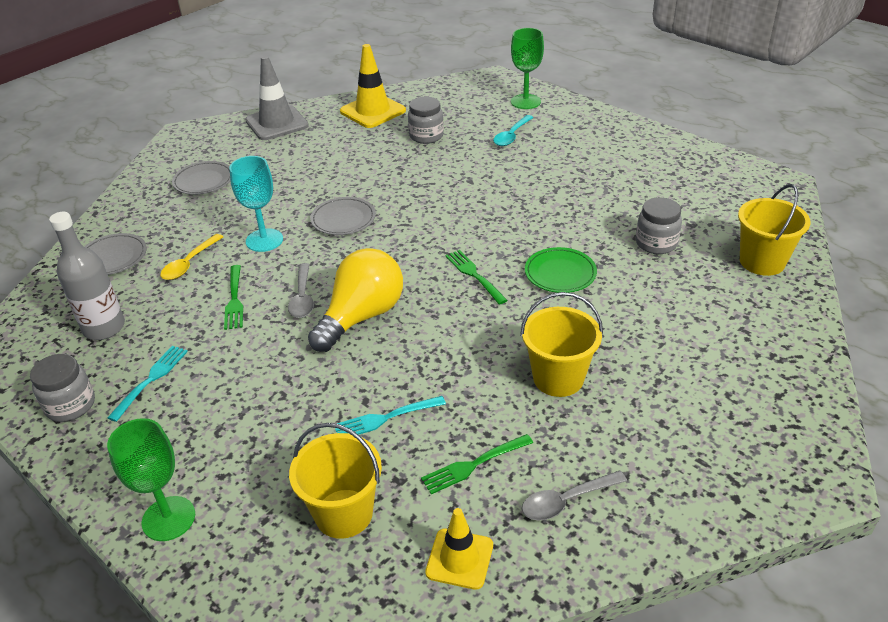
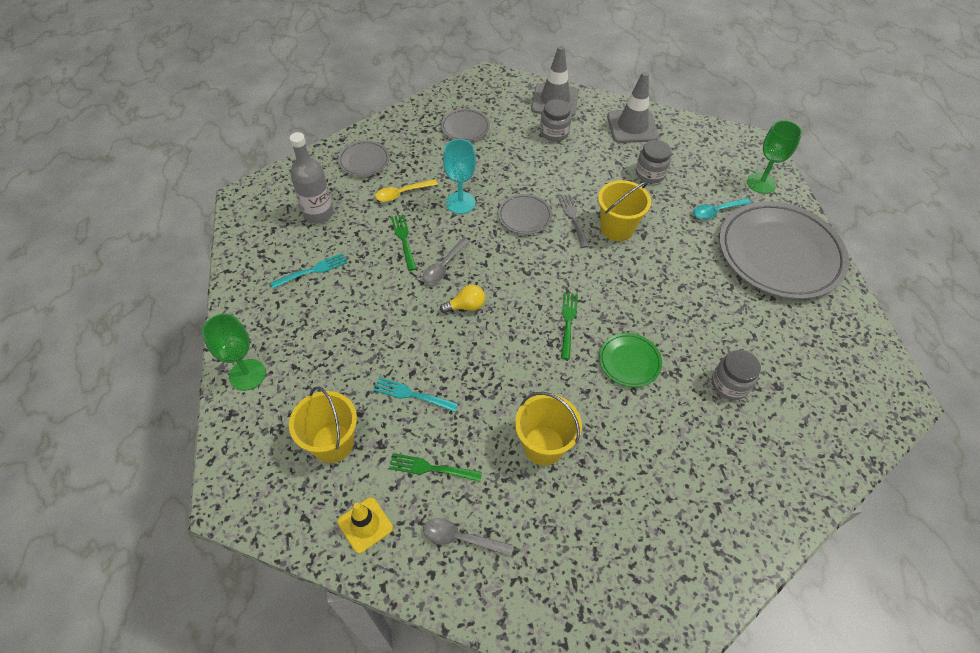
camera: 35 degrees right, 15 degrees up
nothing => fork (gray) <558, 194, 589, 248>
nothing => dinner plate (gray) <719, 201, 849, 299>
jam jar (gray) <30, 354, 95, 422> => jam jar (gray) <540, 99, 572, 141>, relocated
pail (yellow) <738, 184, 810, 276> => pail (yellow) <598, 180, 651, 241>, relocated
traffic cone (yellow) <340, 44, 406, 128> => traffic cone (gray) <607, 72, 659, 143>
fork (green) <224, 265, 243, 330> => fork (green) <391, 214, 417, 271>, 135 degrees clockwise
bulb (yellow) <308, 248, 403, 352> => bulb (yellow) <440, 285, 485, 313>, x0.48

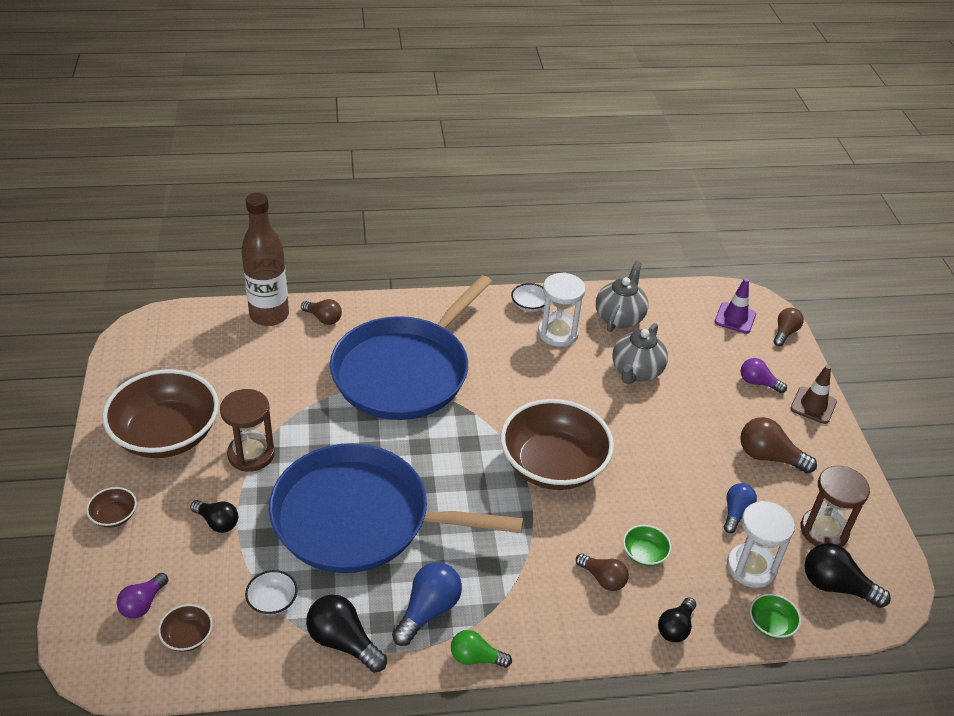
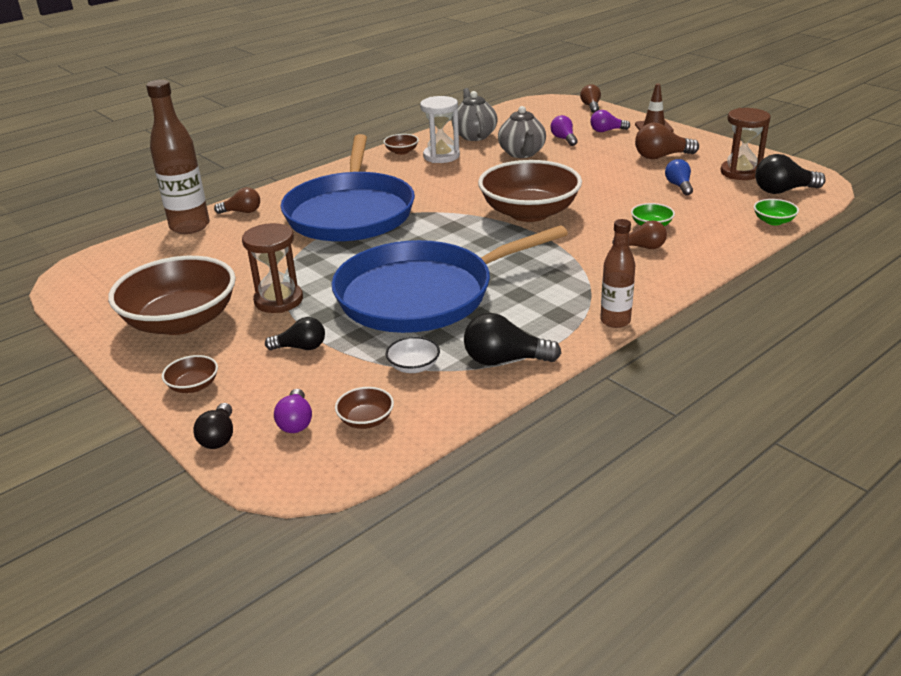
camera: 30 degrees left, 10 degrees down
bulb (blue) <392, 562, 462, 646> => nothing
traffic cone (violet) <715, 278, 756, 334> => nothing
hourglass (pure white) <727, 501, 795, 588> => nothing
nothing => bulb (violet) <550, 115, 578, 146>
bulb (black) <658, 597, 696, 642> => bulb (black) <193, 403, 233, 449>, relocated
bulb (green) <451, 630, 512, 668> => bottle (russet) <600, 219, 636, 328>
serving bowl (pure white) <511, 283, 546, 312> => serving bowl (russet) <383, 134, 419, 155>

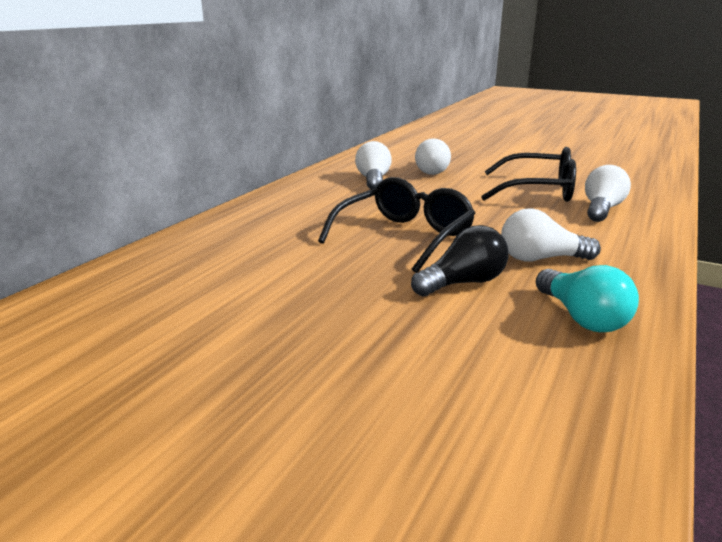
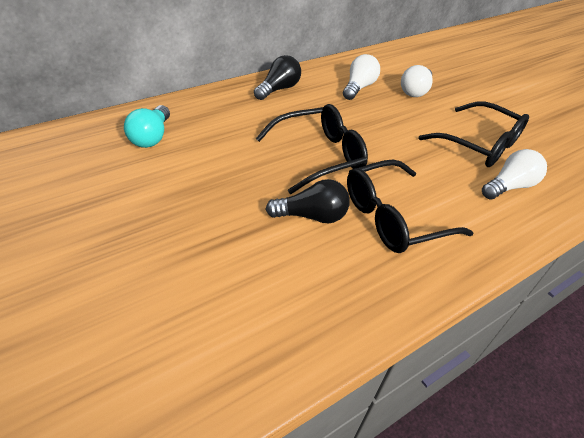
camera: 25 degrees right, 20 degrees up
nothing => bulb (black) <254, 55, 301, 100>
bulb (teal) <536, 265, 639, 332> => bulb (teal) <124, 105, 170, 148>, relocated
bulb (pure white) <501, 208, 601, 262> => glasses (black) <347, 160, 474, 253>

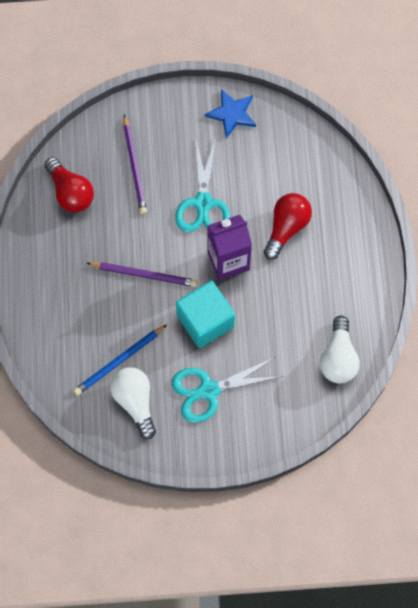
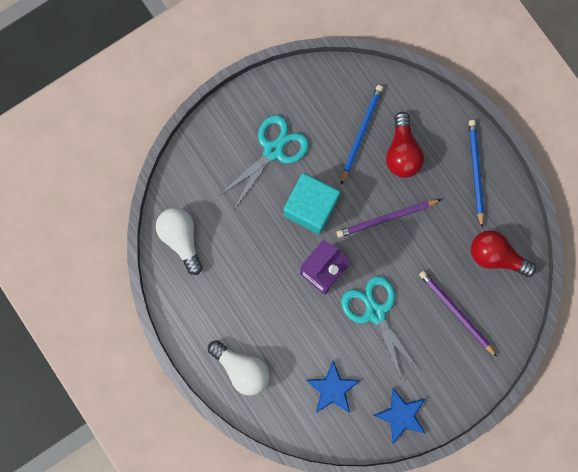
camera: 150 degrees right, 10 degrees up
nothing => star (blue) <306, 361, 361, 413>
nothing => wooden pencil (blue) <469, 120, 484, 227>
bulb (pure white) <110, 367, 156, 439> => bulb (pure white) <208, 340, 269, 395>, relocated
bulb (crimson) <263, 193, 312, 260> => bulb (crimson) <386, 112, 424, 178>, relocated

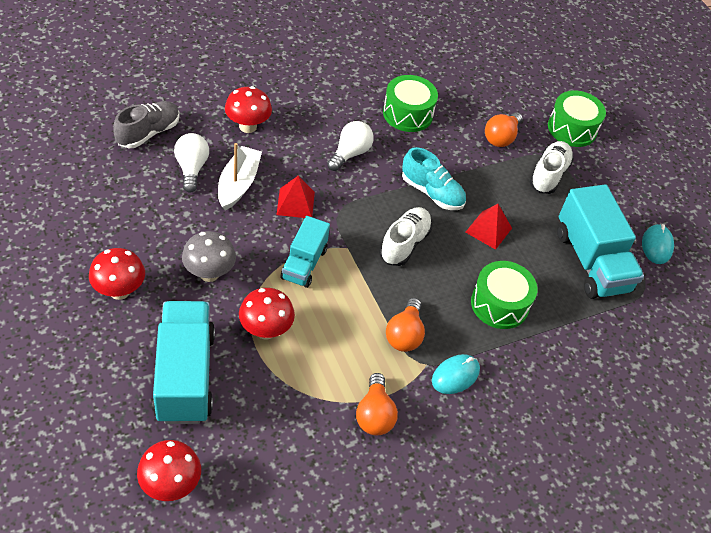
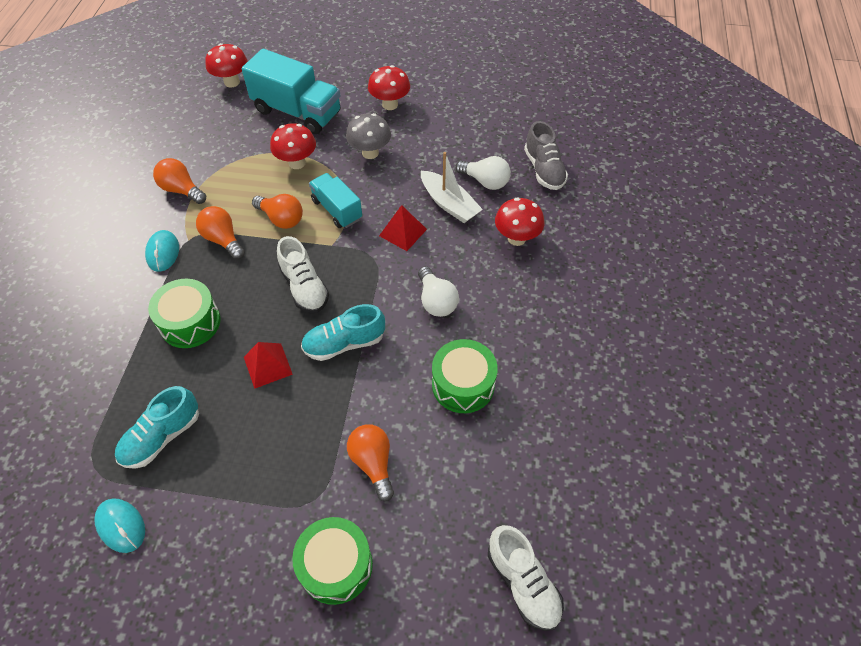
camera: 130 degrees right, 5 degrees up
nothing => bulb (orange) <252, 194, 303, 229>
shoe (pure white) <530, 141, 574, 194> => shoe (pure white) <488, 525, 564, 631>, relocated
lorry (teal) <557, 184, 644, 299> => shoe (teal) <115, 386, 199, 469>

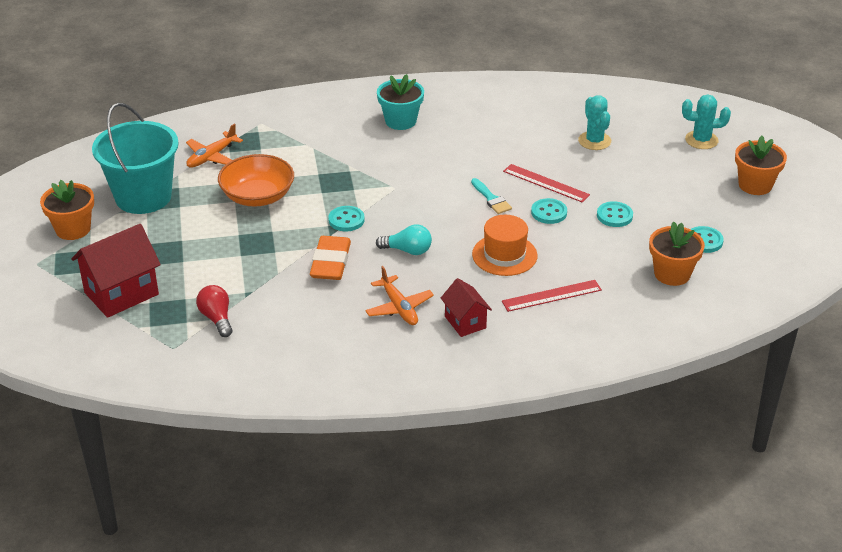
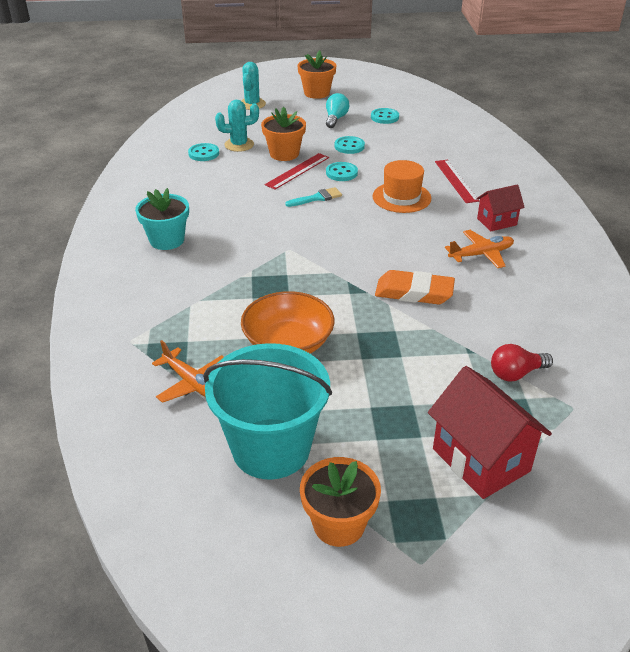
camera: 85 degrees left, 0 degrees up
sewing button (teal) <328, 206, 365, 231> => sewing button (teal) <188, 143, 219, 161>, relocated
bulb (teal) <376, 224, 432, 255> => bulb (teal) <326, 93, 350, 128>, relocated
plant pot (orange) <649, 222, 705, 286> => plant pot (orange) <261, 107, 306, 161>, relocated

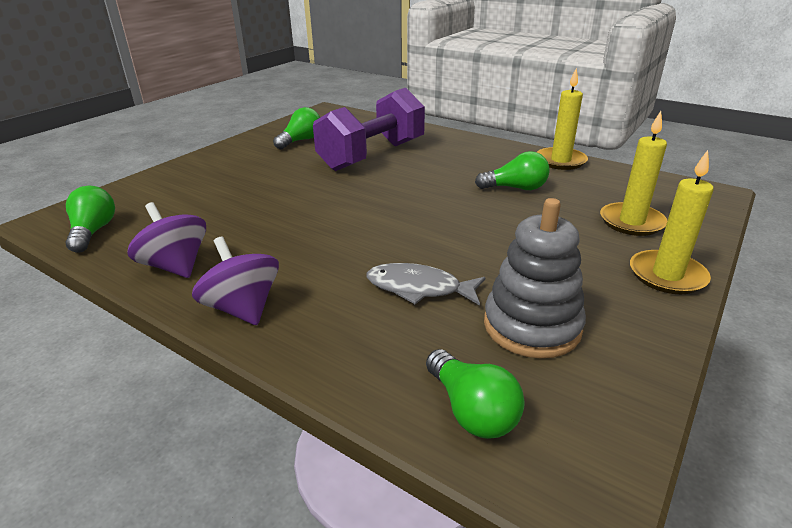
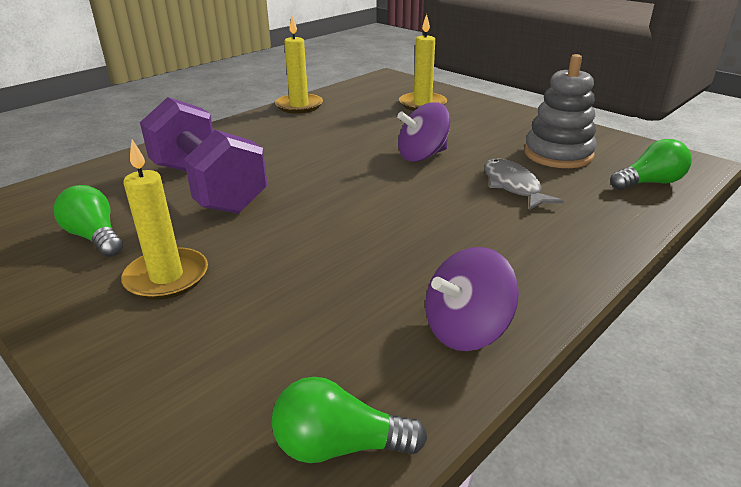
camera: 80 degrees left, 0 degrees up
bulb (green) <475, 151, 550, 190> => nothing
whirligig (violet) <192, 237, 279, 325> => whirligig (violet) <397, 102, 450, 162>, relocated
wax candle (yellow) <630, 150, 714, 294> => wax candle (yellow) <121, 139, 208, 300>, relocated
fish (gray) <366, 263, 485, 306> => fish (gray) <484, 159, 564, 210>, 135 degrees clockwise

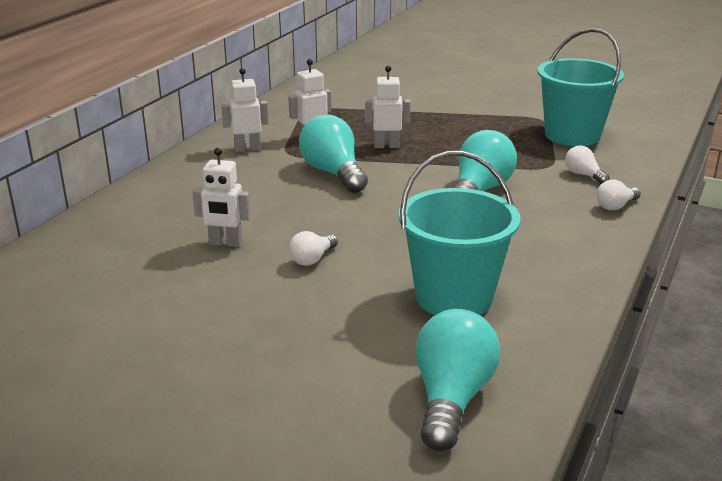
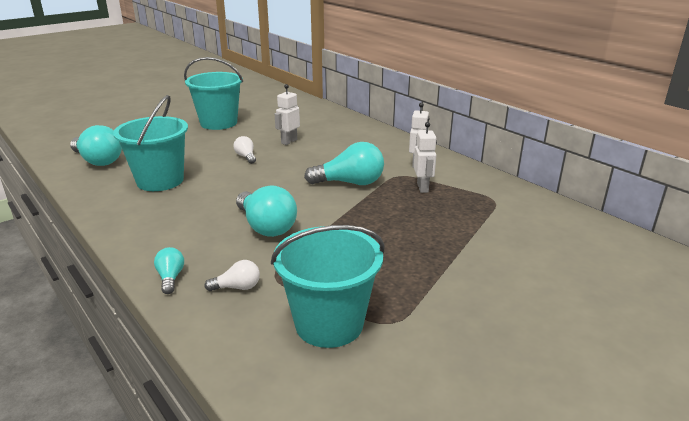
camera: 115 degrees right, 0 degrees up
toy robot (pure white) <365, 66, 410, 148> => nothing
nothing => pail (teal) <184, 57, 243, 130>
bulb (pure white) <596, 180, 641, 210> => bulb (teal) <154, 247, 184, 294>

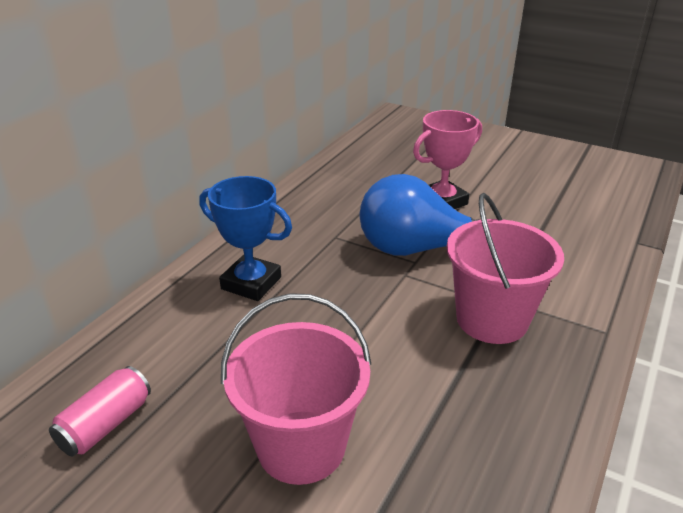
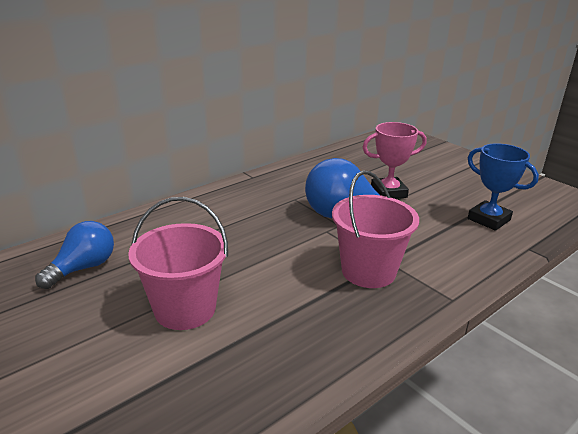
camera: 20 degrees right, 5 degrees down
award cup (blue) <199, 176, 292, 301> => award cup (blue) <468, 143, 539, 231>, relocated
tin (pink) <49, 366, 151, 457> => bulb (blue) <35, 221, 114, 289>

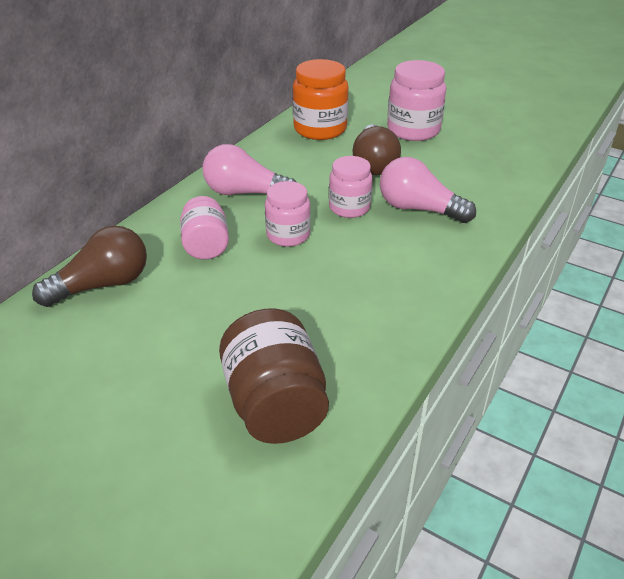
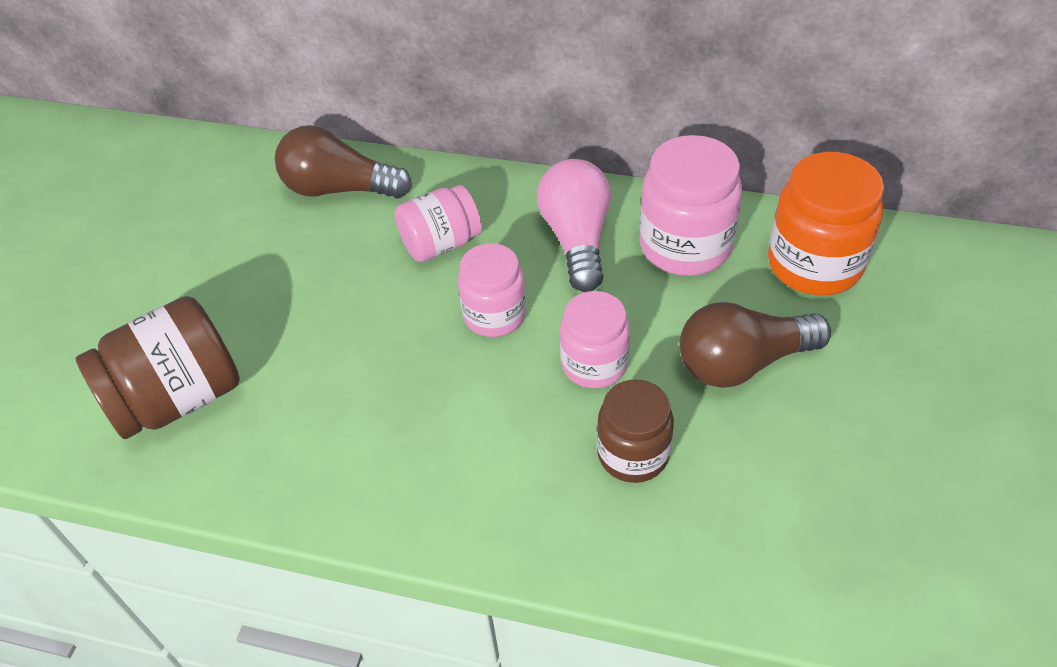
camera: 75 degrees right, 10 degrees up
jam jar (pink) <387, 60, 446, 141> => jam jar (pink) <639, 135, 742, 276>, relocated
bulb (pink) <380, 157, 476, 223> => jam jar (russet) <597, 380, 674, 483>
bulb (russet) <32, 226, 147, 307> => bulb (russet) <275, 125, 412, 199>, 150 degrees clockwise

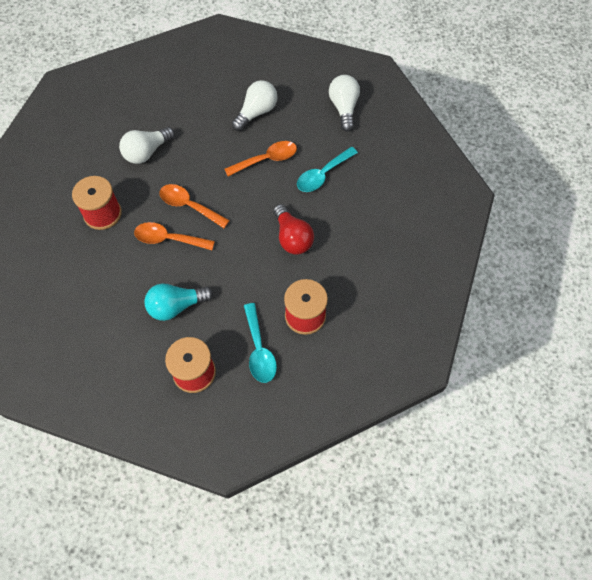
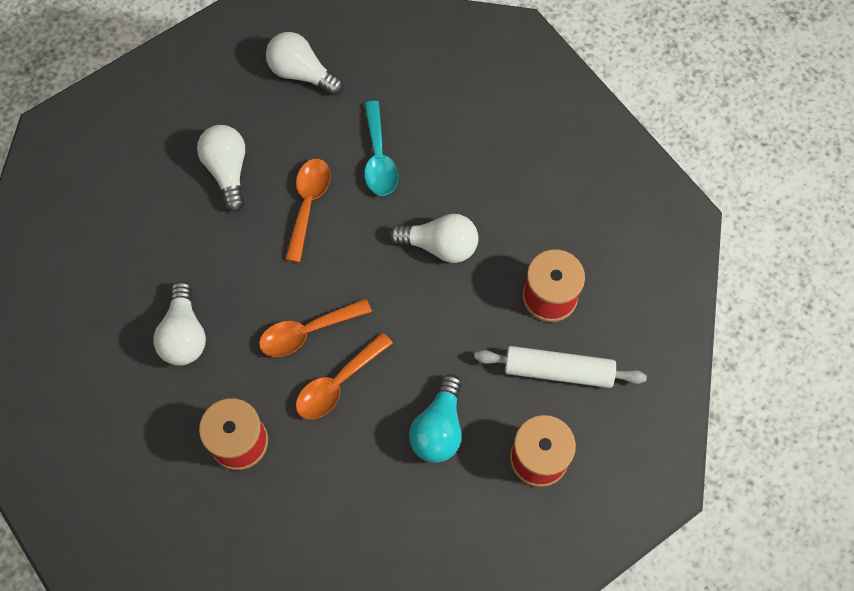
camera: 55 degrees left, 5 degrees up
teaspoon (teal) <244, 303, 277, 383> => pastry roller (pure white) <474, 346, 647, 388>
bulb (crimson) <273, 204, 314, 255> => bulb (pure white) <389, 214, 479, 263>

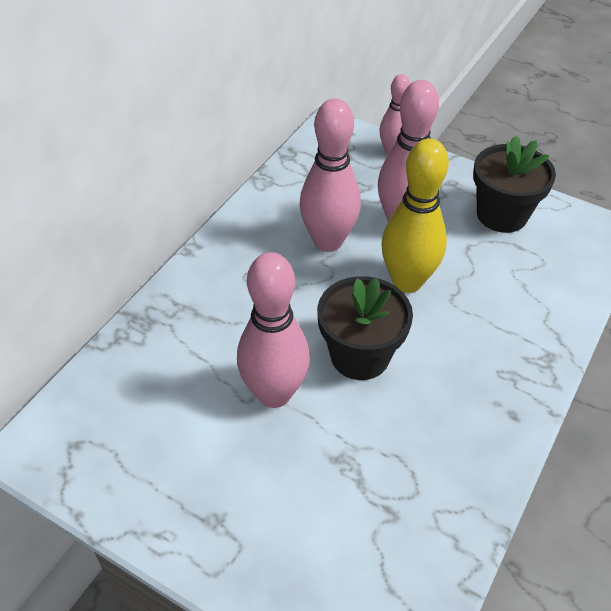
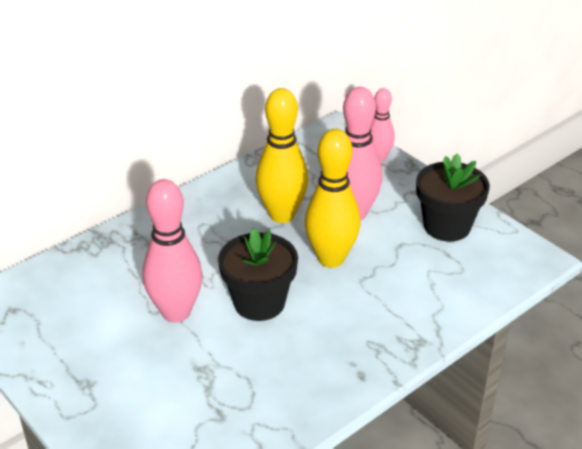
camera: 20 degrees right, 10 degrees down
tenpin (pink) <300, 98, 361, 252> => tenpin (yellow) <256, 88, 309, 223>

